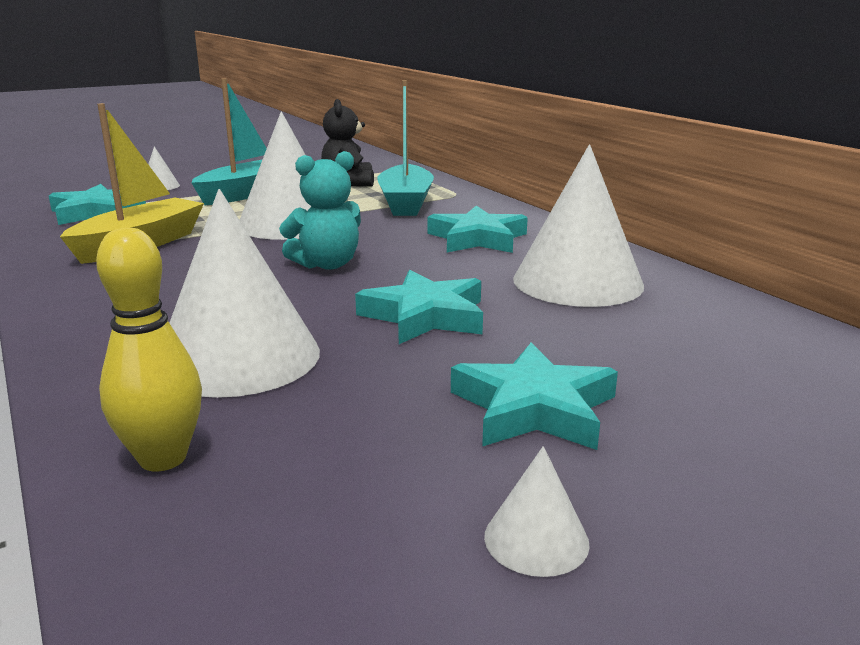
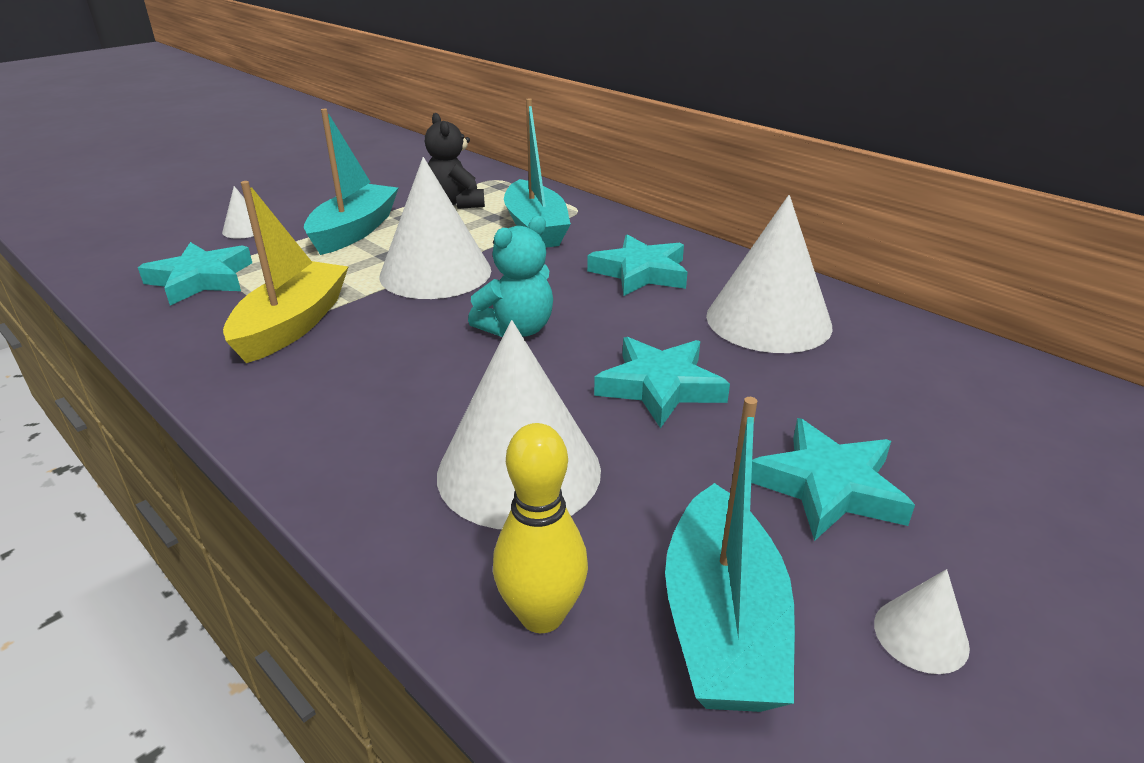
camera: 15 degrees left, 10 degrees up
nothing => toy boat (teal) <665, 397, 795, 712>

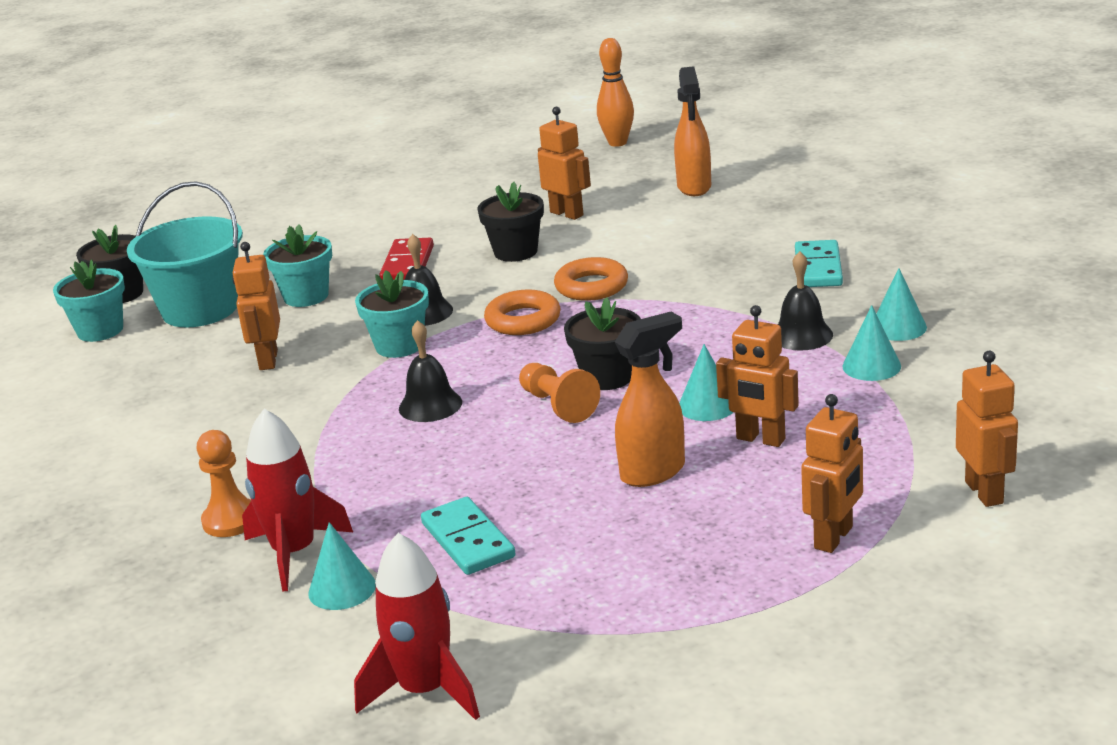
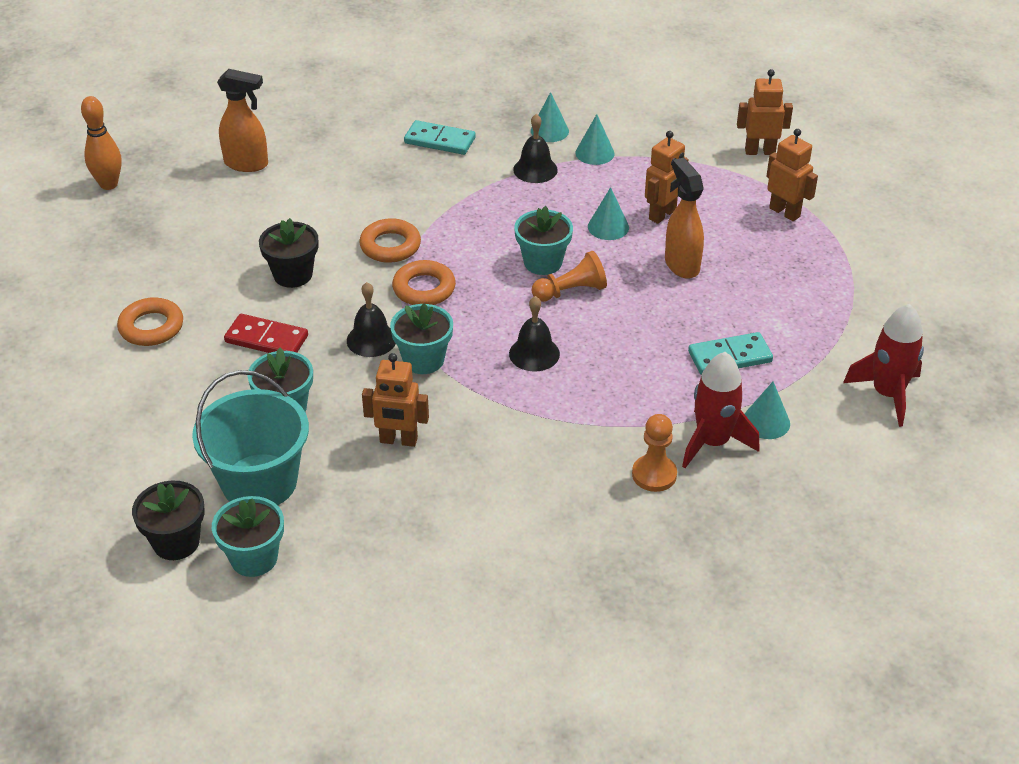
camera: 80 degrees left, 15 degrees up
toy robot (orange) <538, 107, 591, 220> => nothing
nothing => ring (orange) <117, 297, 183, 346>
plant pot (black) <564, 298, 641, 390> => plant pot (teal) <514, 206, 573, 275>

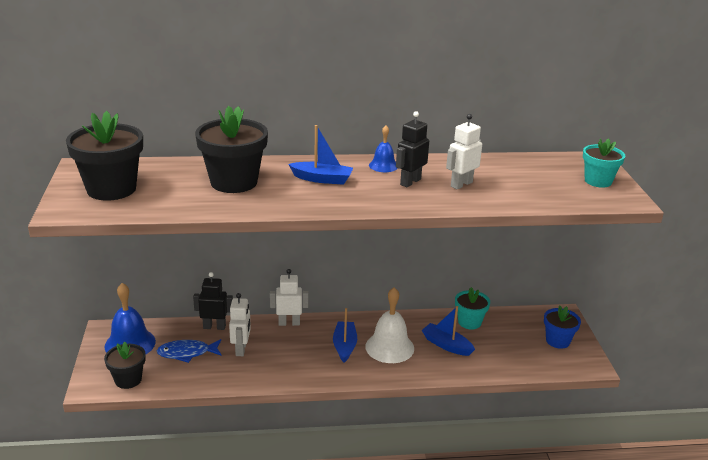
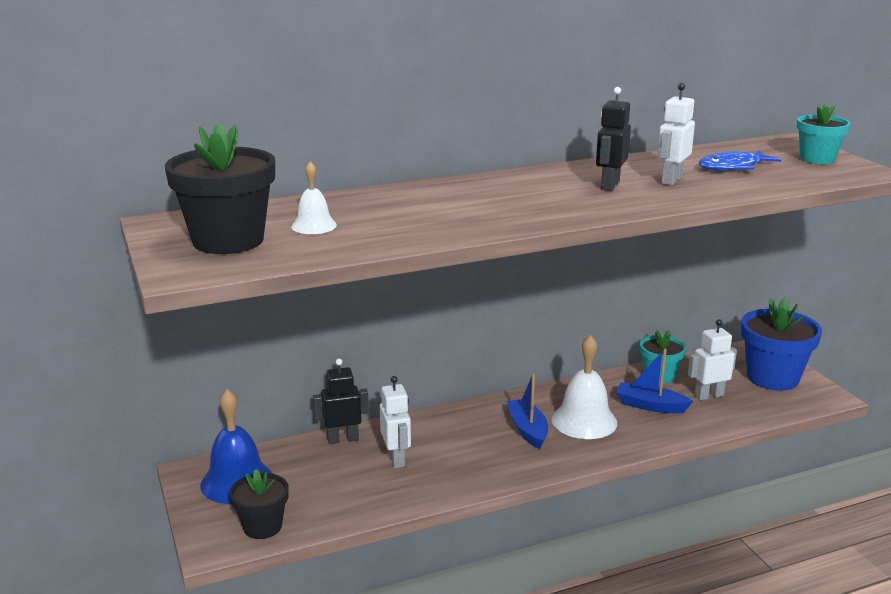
camera: 15 degrees left, 5 degrees down
plant pot (black) <195, 106, 268, 193> => nothing
toy boat (blue) <288, 125, 353, 185> => nothing
bell (blue) <369, 125, 398, 172> => nothing
nothing => bell (pure white) <291, 162, 337, 234>
fish (blue) <157, 339, 221, 363> => fish (blue) <698, 150, 781, 171>, relocated
toy robot (pure white) <270, 269, 308, 326> => toy robot (pure white) <688, 319, 737, 401>, relocated
plant pot (blue) <544, 306, 581, 349> => plant pot (blue) <741, 298, 822, 391>, x1.67

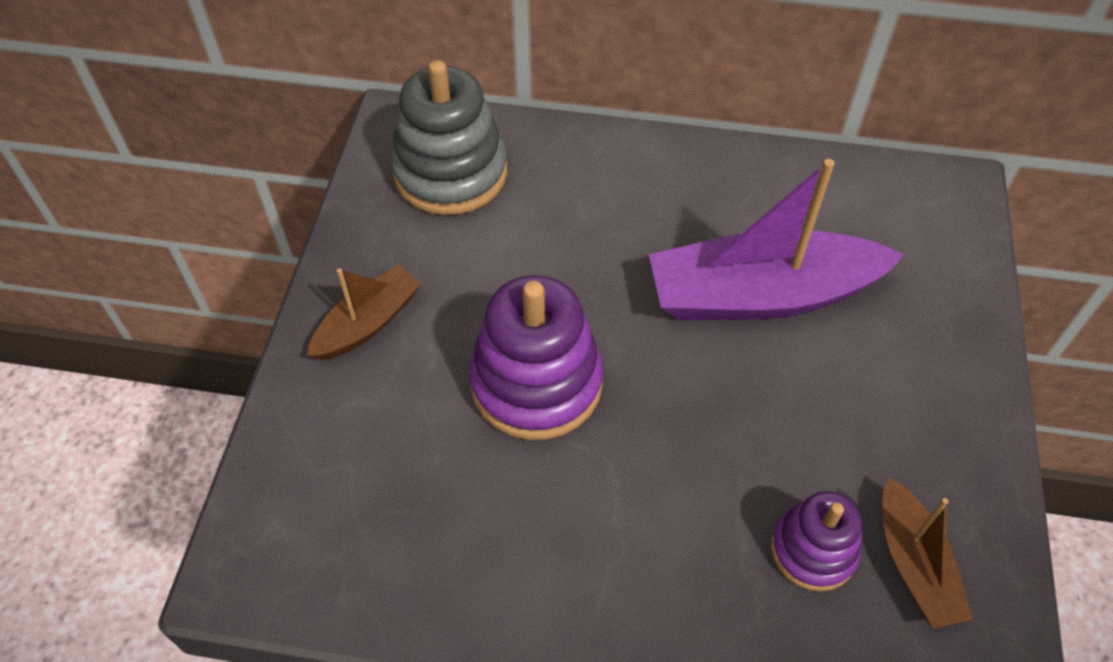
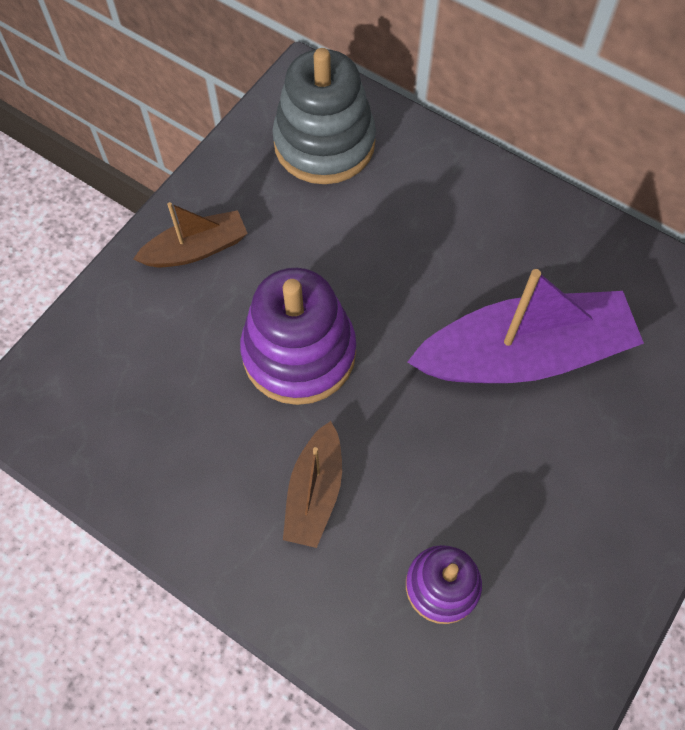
camera: 25 degrees right, 10 degrees up
toy boat (russet) <883, 477, 973, 628> => toy boat (russet) <283, 421, 342, 548>, relocated
toy boat (violet) <649, 159, 904, 320> => toy boat (violet) <407, 269, 644, 383>, 150 degrees clockwise

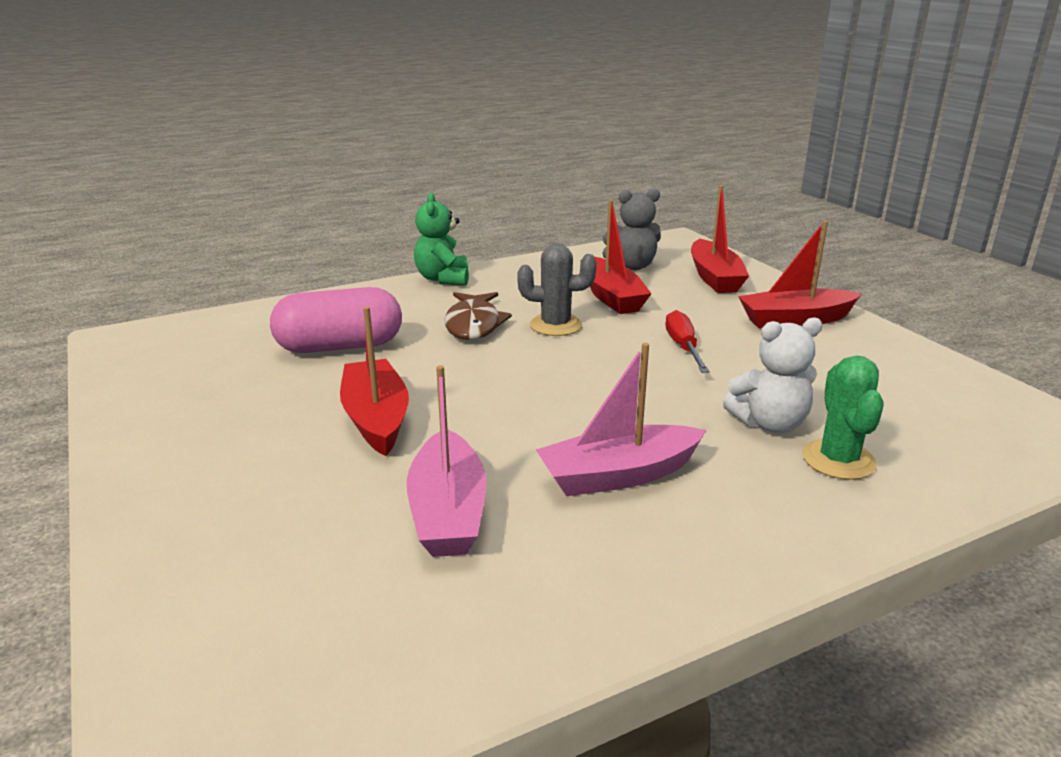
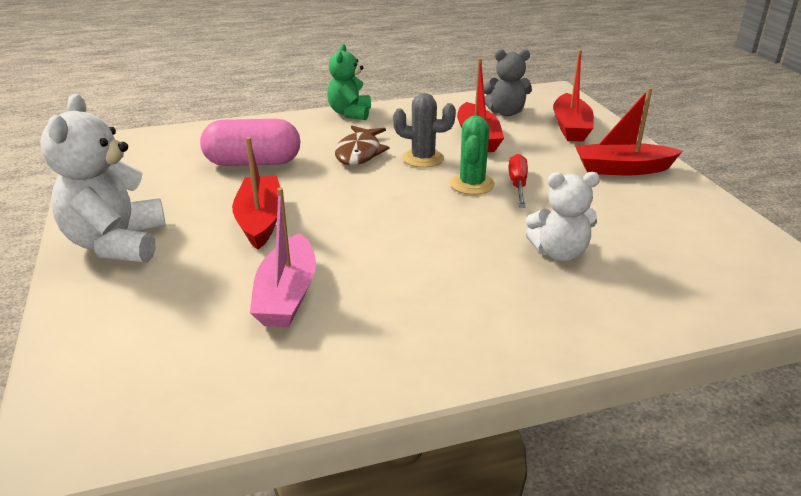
camera: 10 degrees right, 5 degrees up
toy boat (pink) <536, 343, 707, 496> => nothing
nothing => teddy (pure white) <40, 94, 166, 262>
cactus (green) <802, 356, 884, 480> => cactus (green) <450, 115, 495, 195>, relocated

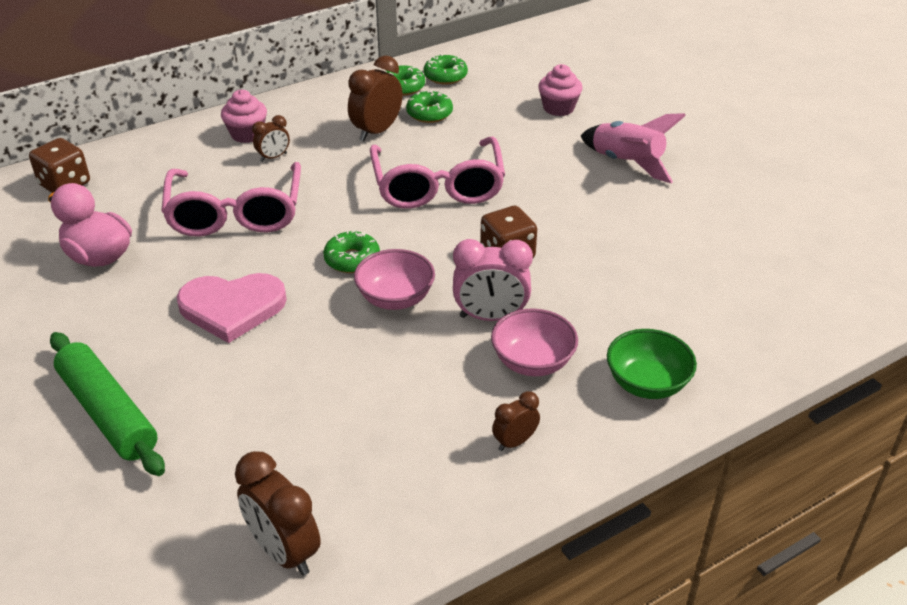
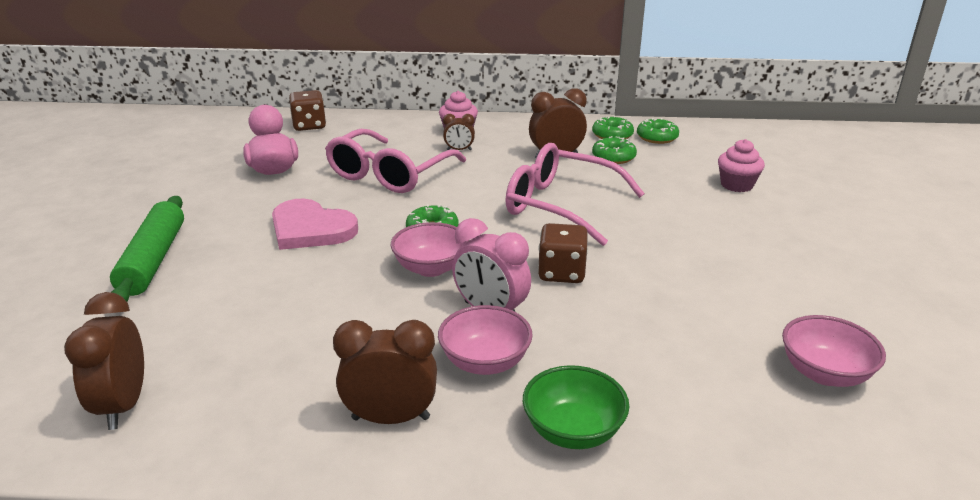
camera: 35 degrees right, 10 degrees down
rocket (pink) <581, 113, 686, 183> => nothing
nothing => serving bowl (pink) <782, 315, 886, 387>
glasses (pink) <370, 137, 505, 209> => glasses (pink) <505, 143, 645, 246>, 90 degrees clockwise
bedside clock (russet) <492, 391, 540, 451> => bedside clock (russet) <333, 320, 437, 424>, x1.77

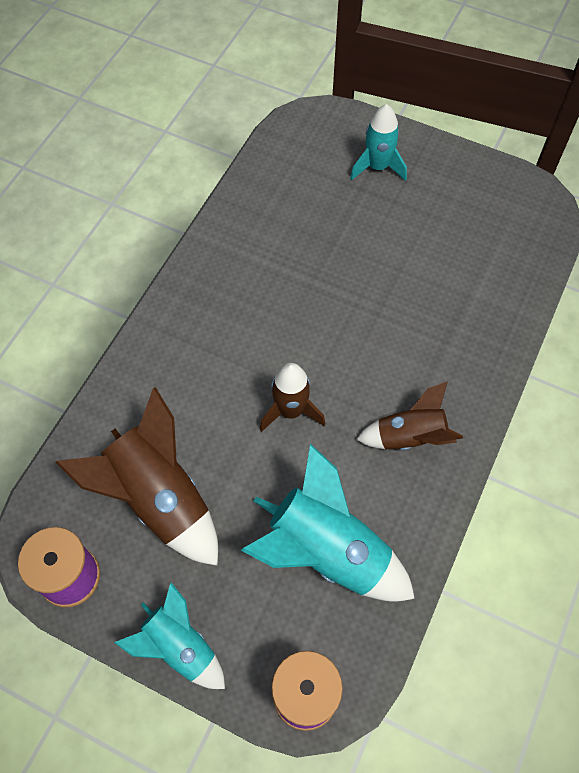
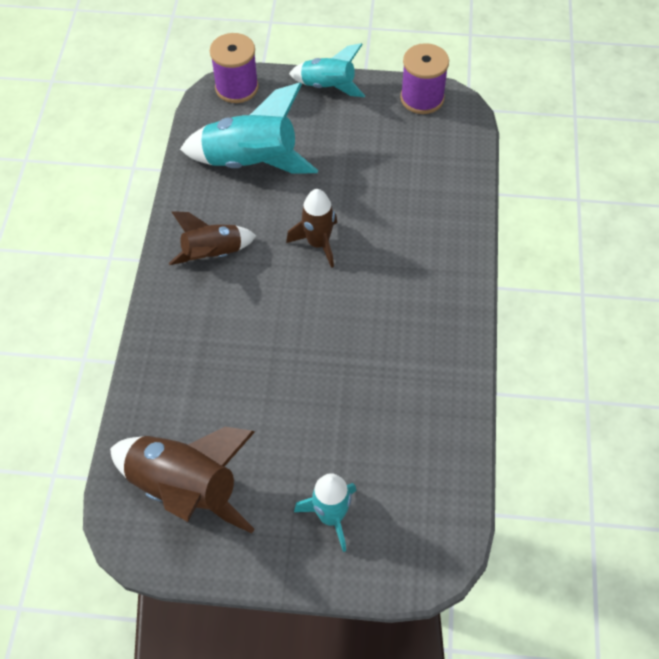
camera: 160 degrees right, 5 degrees down
rocket (russet) <55, 387, 218, 566> => rocket (russet) <110, 427, 255, 533>, relocated

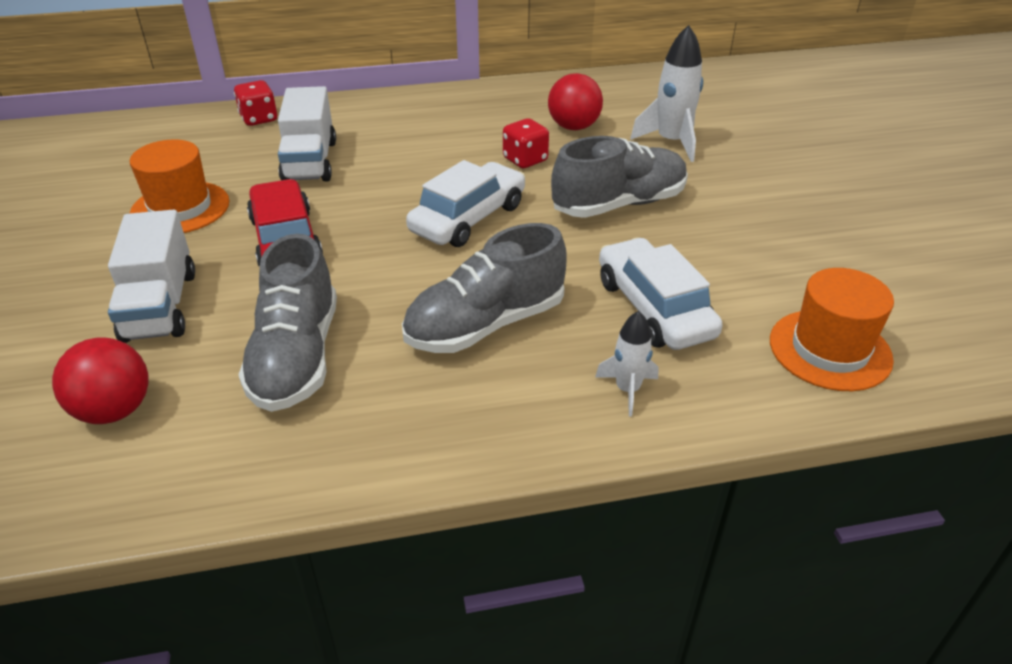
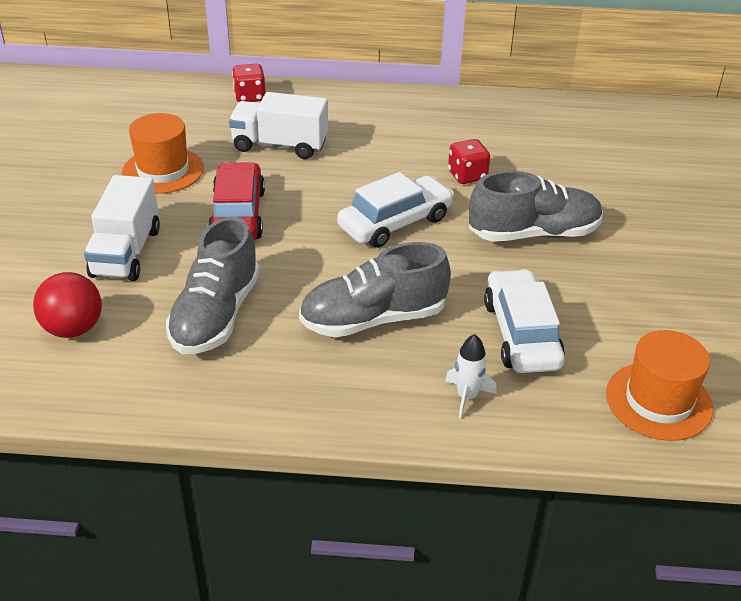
camera: 15 degrees right, 0 degrees up
ball (crimson) <548, 73, 603, 130> => nothing
rocket (pure white) <630, 25, 703, 162> => nothing
lorry (pure white) <278, 86, 336, 181> => lorry (pure white) <229, 92, 328, 159>, 90 degrees clockwise

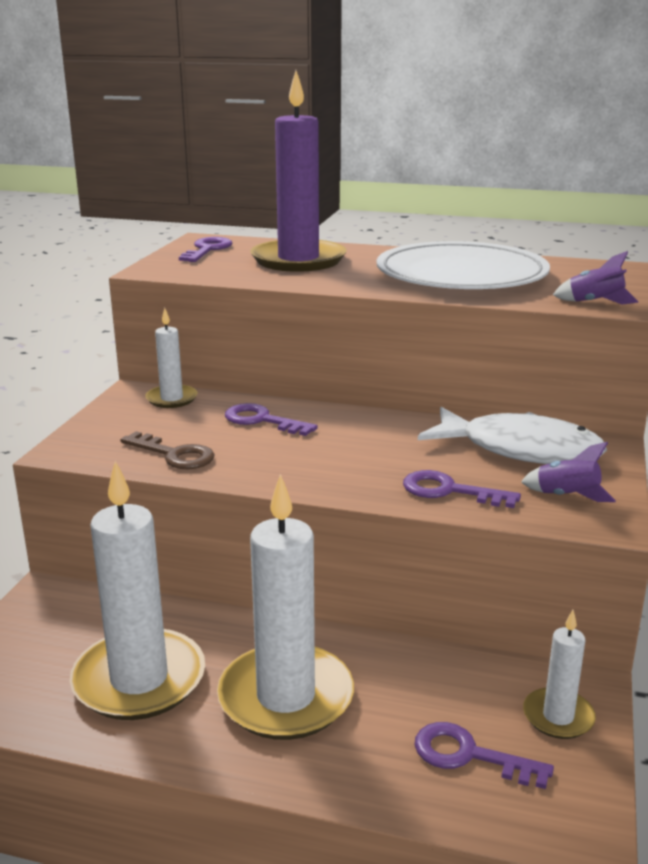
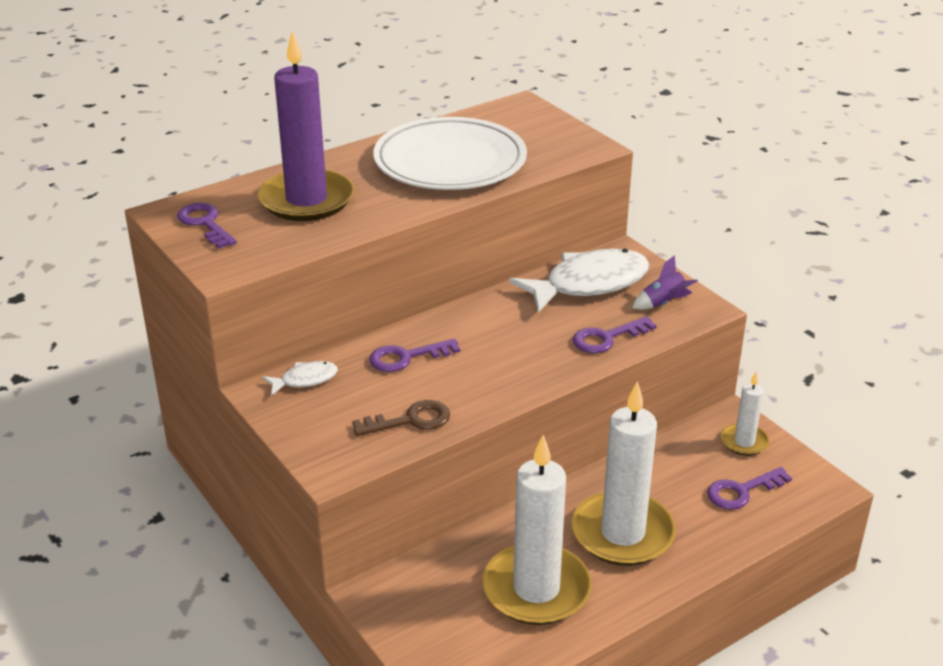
camera: 50 degrees left, 10 degrees up
rocket (violet) <553, 251, 639, 305> => nothing
wax candle (pure white) <145, 308, 198, 408> => fish (pure white) <262, 361, 338, 396>

